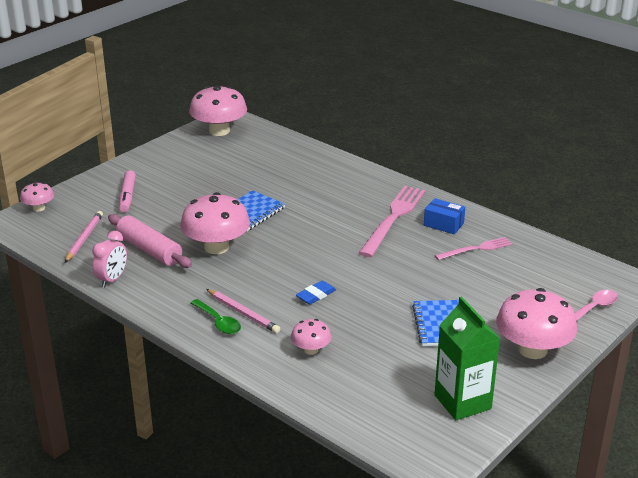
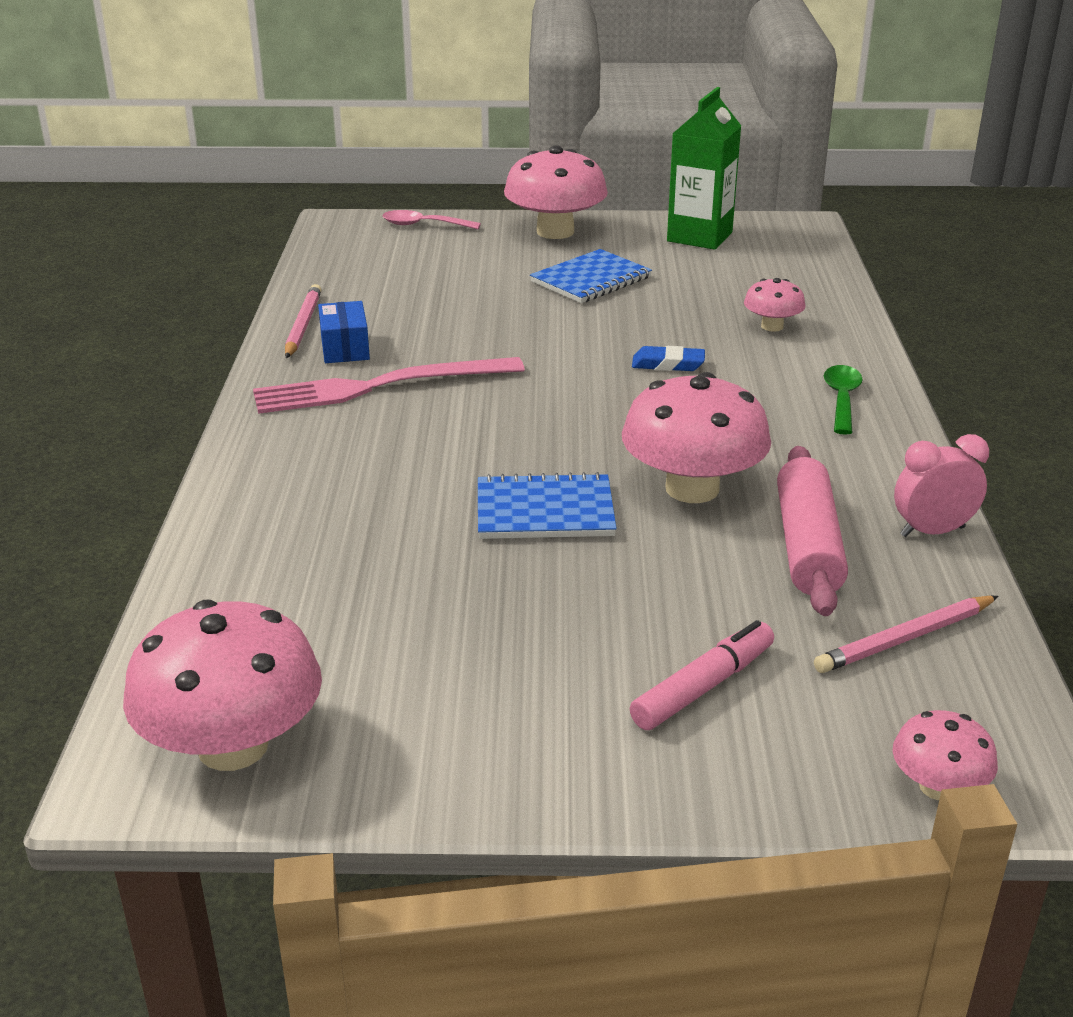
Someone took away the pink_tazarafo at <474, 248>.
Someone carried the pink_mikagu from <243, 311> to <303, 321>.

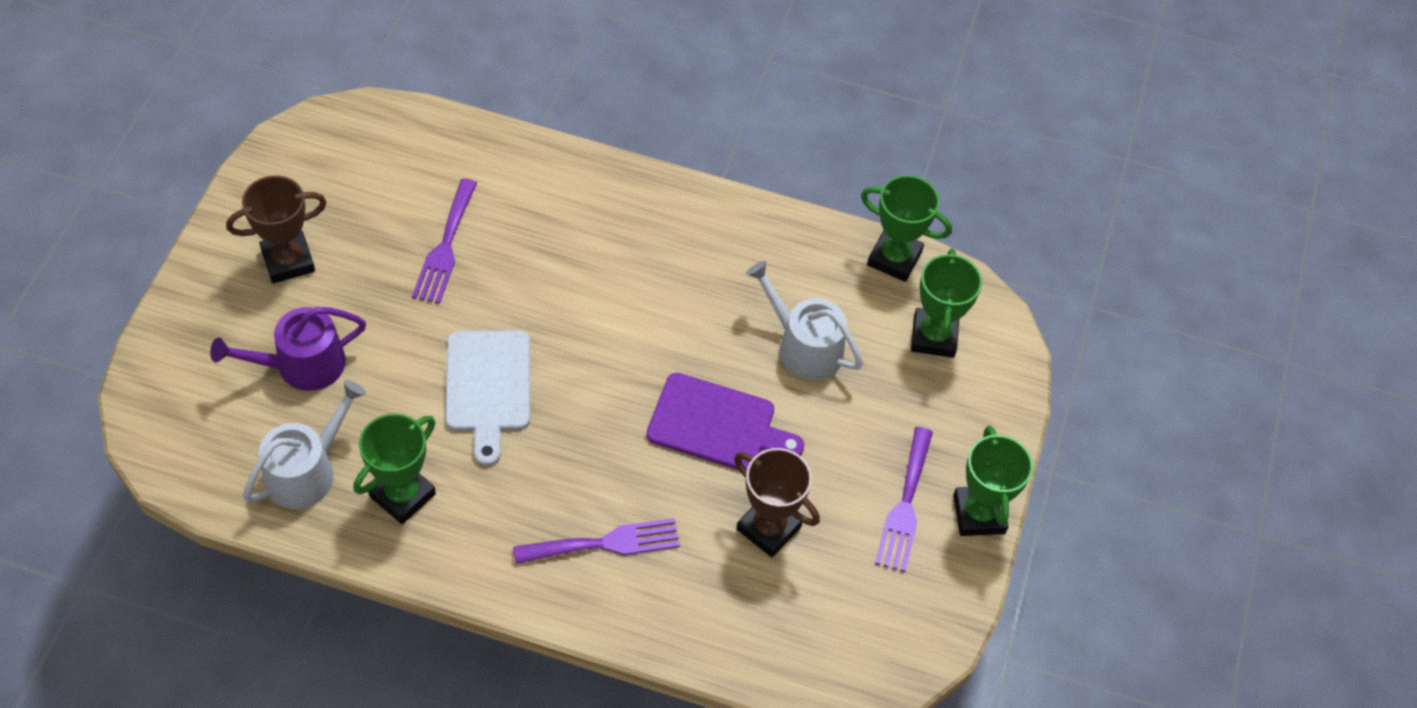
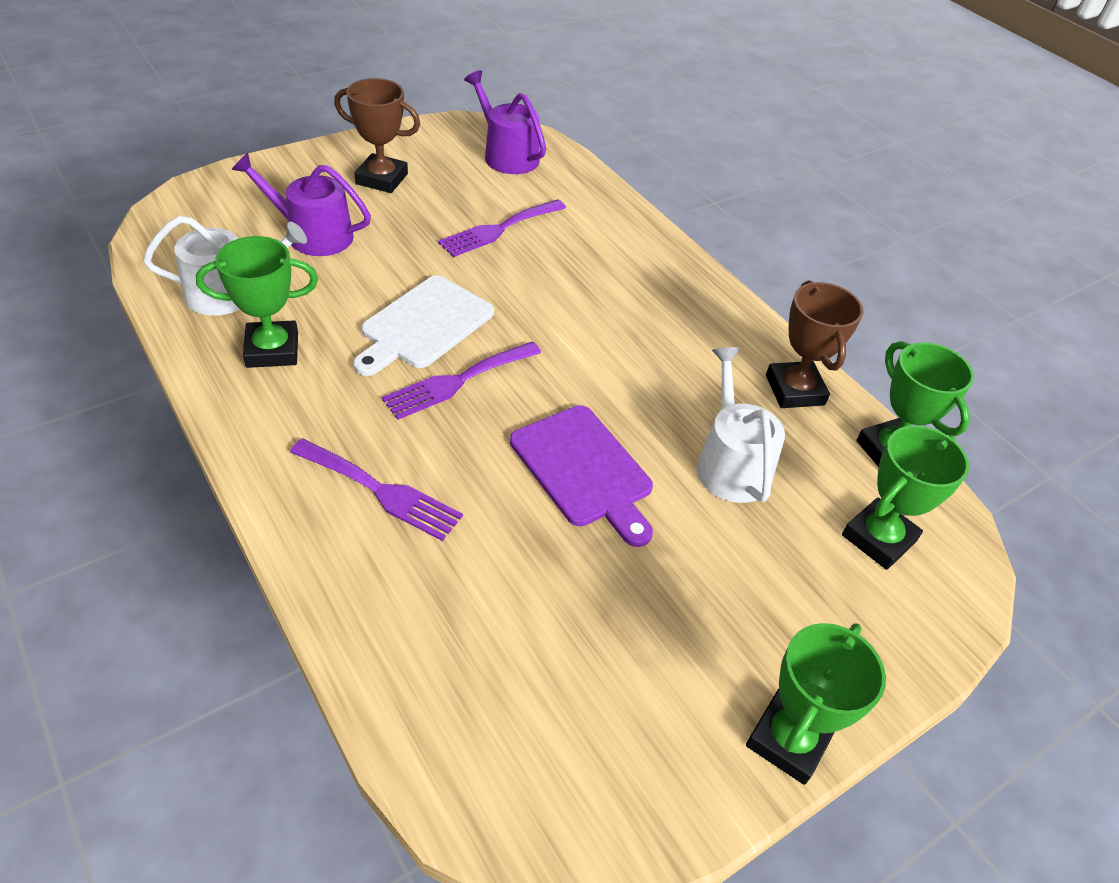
Someone put down the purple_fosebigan at <505, 122>.
Someone carried the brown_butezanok from <777, 502> to <814, 344>.
Someone carried the purple_tazarafo from <904, 499> to <461, 380>.

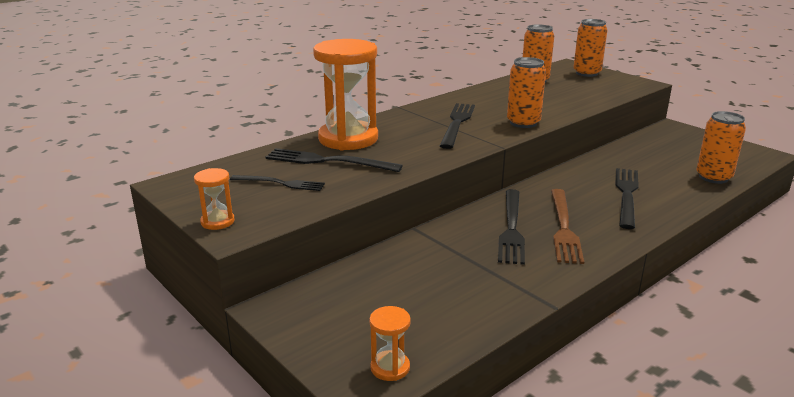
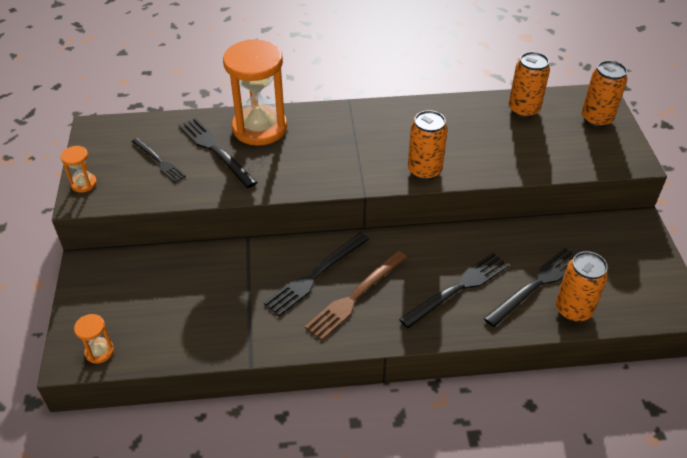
Someone carried the black_tazarafo from <457, 126> to <529, 287>.

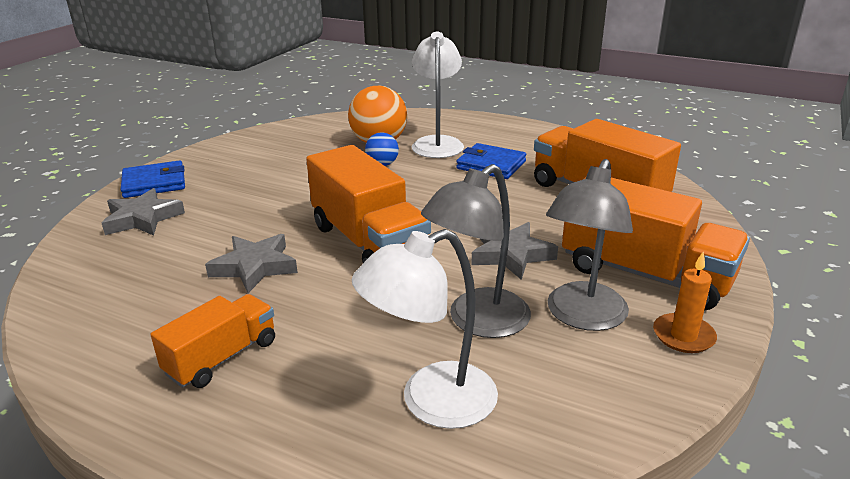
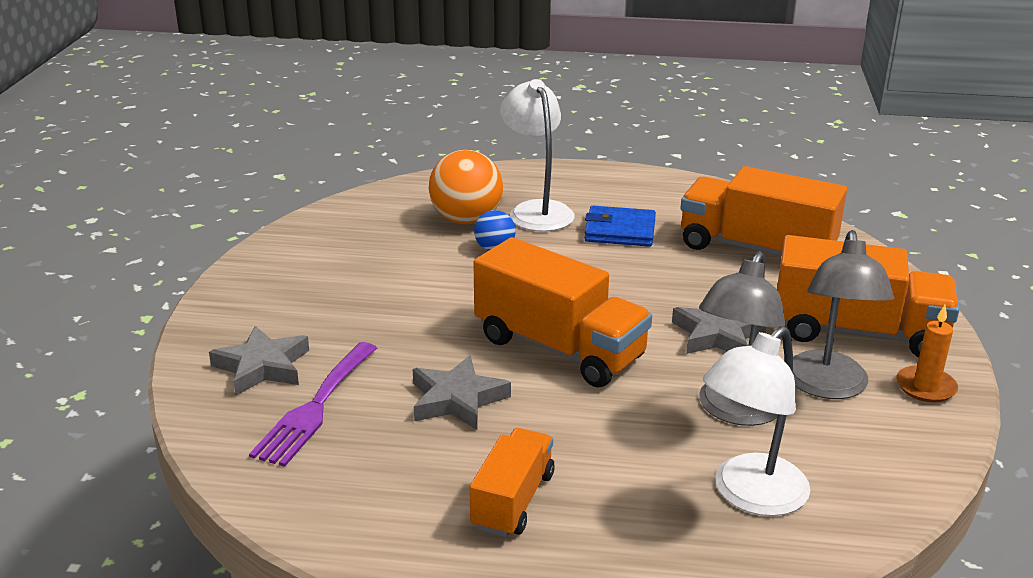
Someone took away the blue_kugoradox at <153, 179>.
Someone put down the purple_tazarafo at <313, 404>.

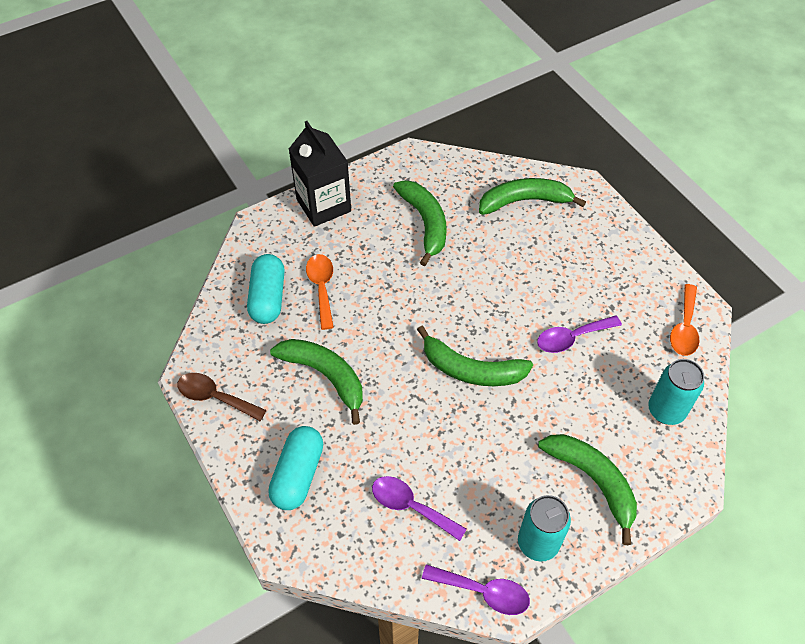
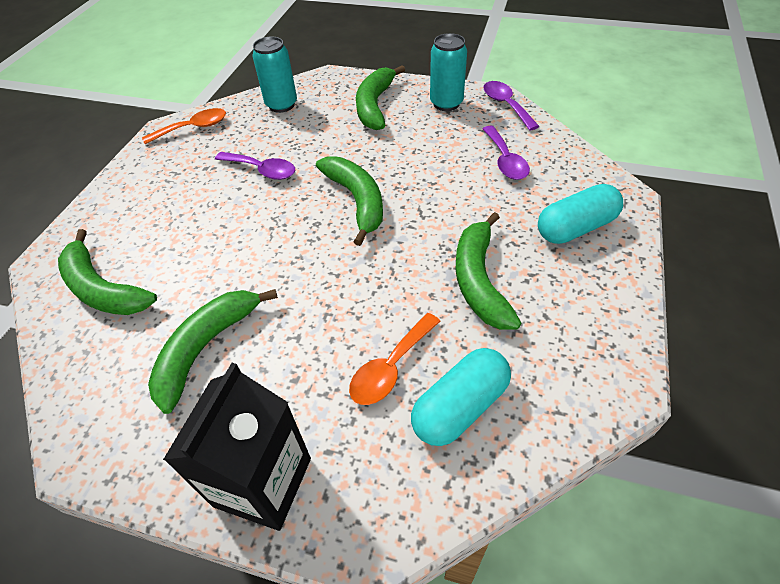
Someone took away the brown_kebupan at <222, 397>.

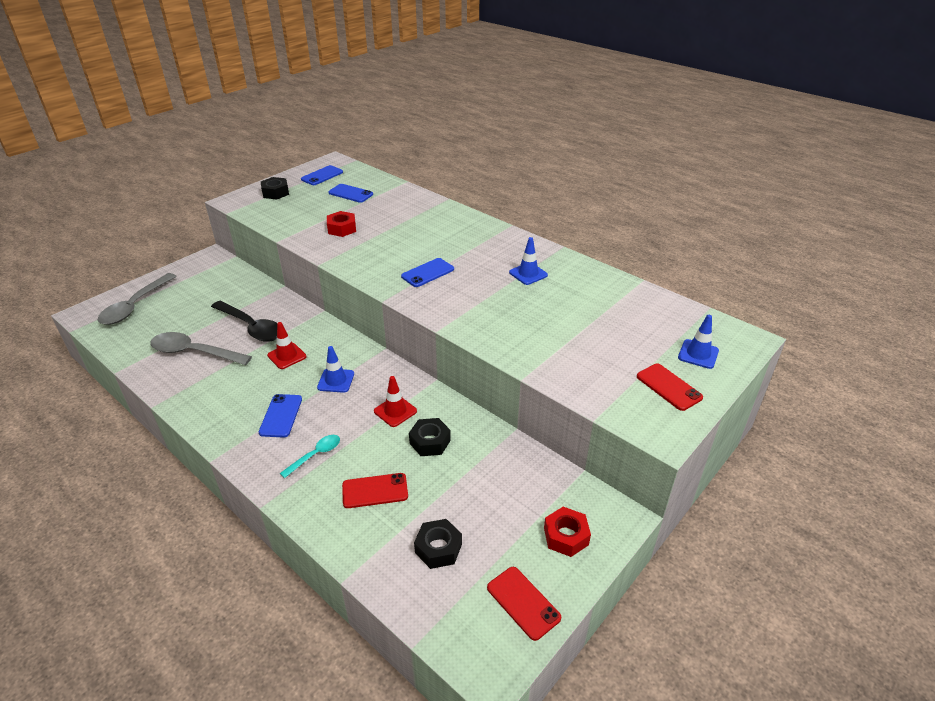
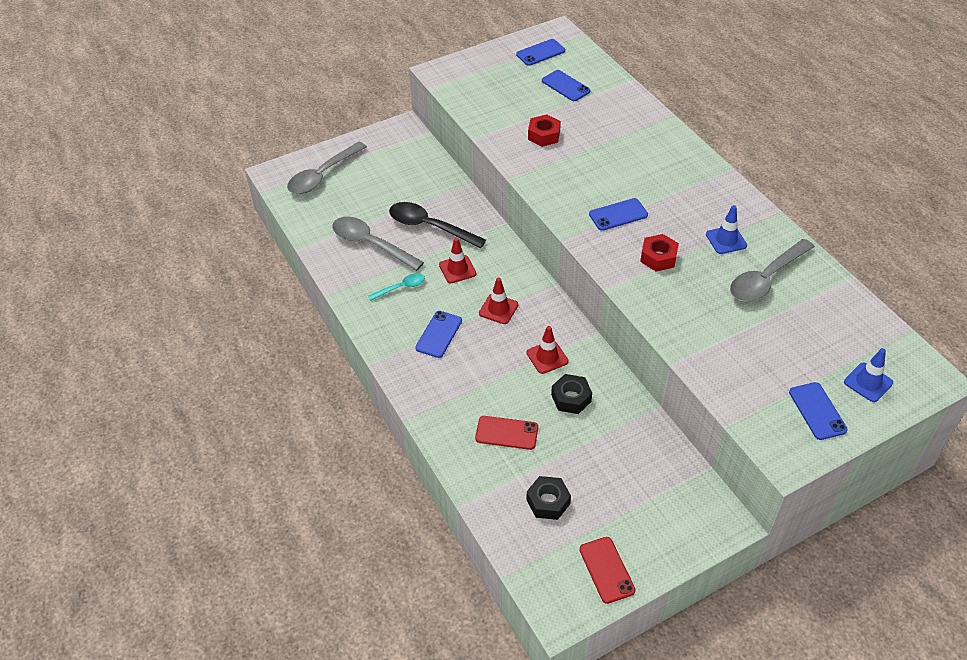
Someone took away the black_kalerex at <275, 188>.
Someone put down the grey_kebupan at <772, 270>.
Someone carried the turquoise_kebupan from <310, 456> to <396, 287>.
Someone carried the red_kalerex from <567, 532> to <659, 253>.
Someone repainted the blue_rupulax at <335, 369>, which became the red_rupulax at <498, 301>.
Someone repainted the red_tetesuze at <670, 387>, which became the blue_tetesuze at <818, 411>.
Someone rotated the black_kebupan at <244, 321> by 150 degrees clockwise.

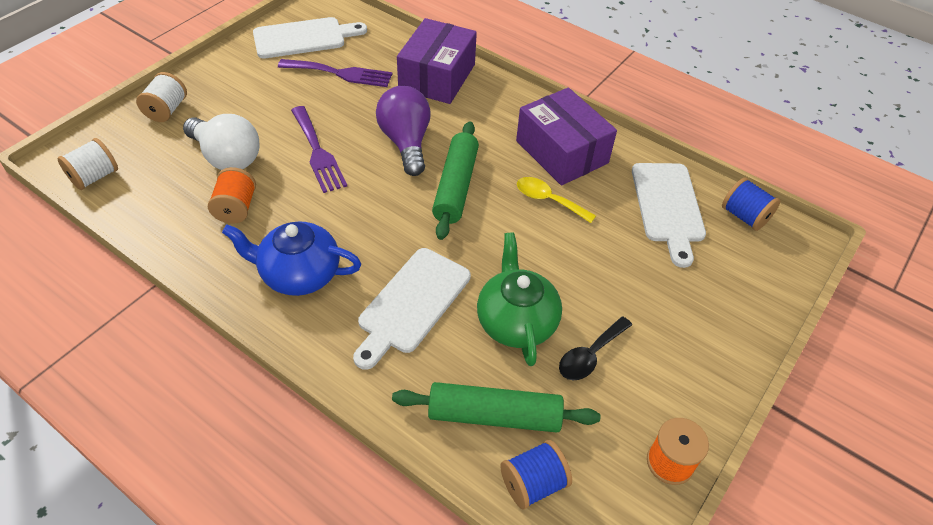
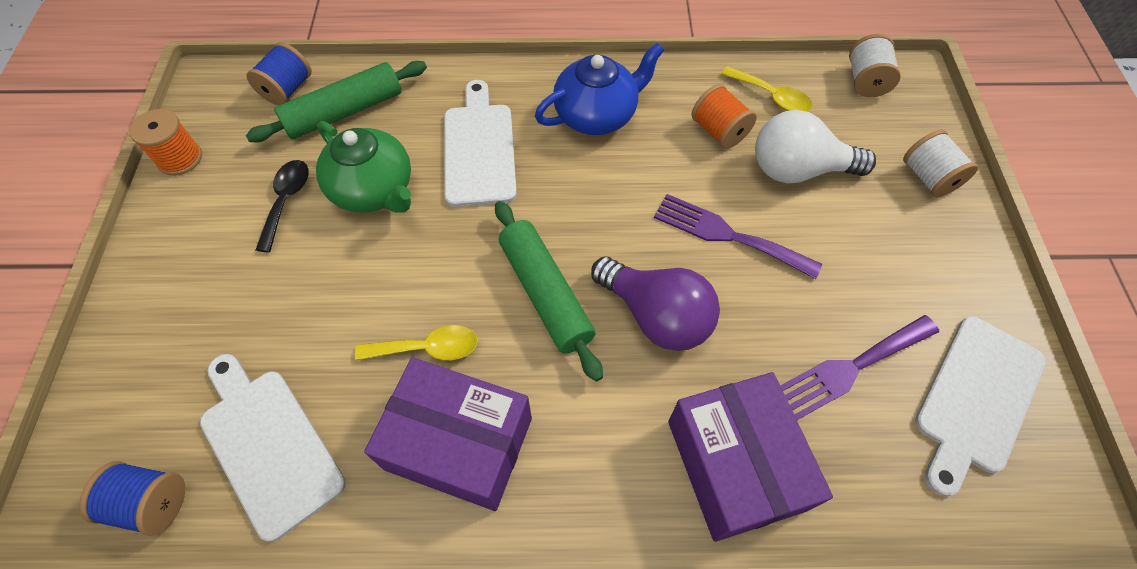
Someone put down the yellow_kebupan at <767, 89>.

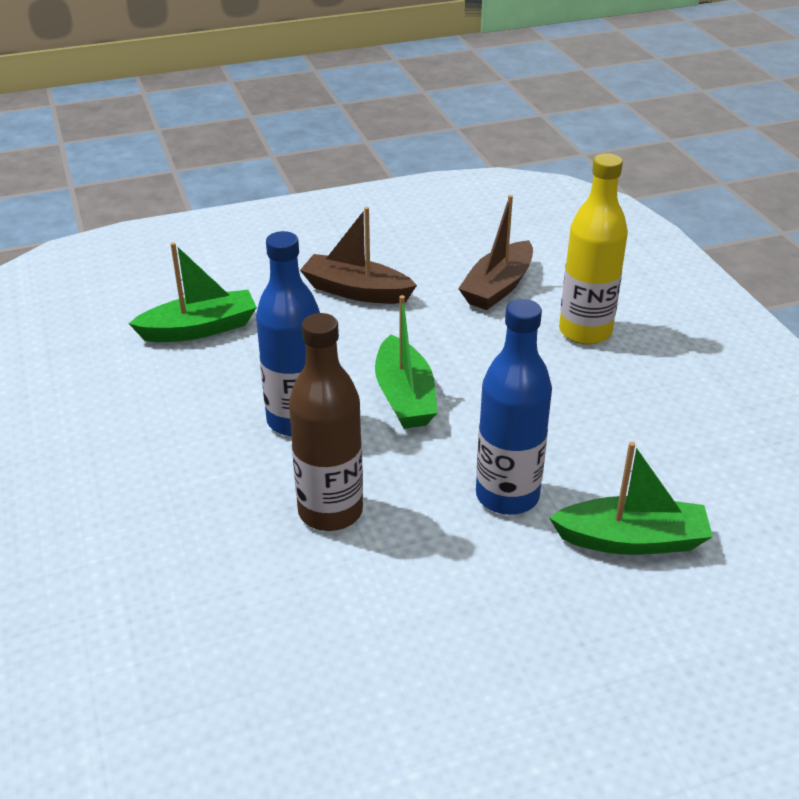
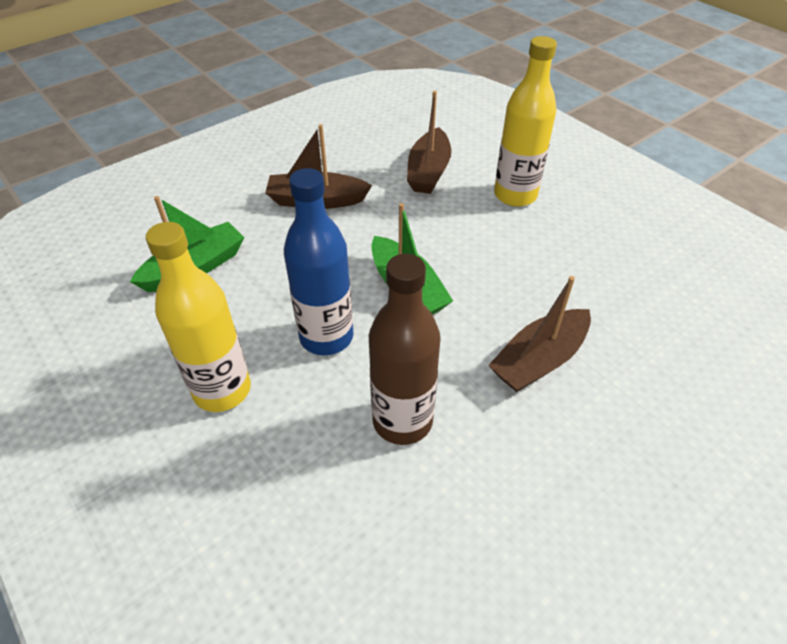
Someone took away the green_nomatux at <631, 498>.
Someone put down the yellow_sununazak at <198, 317>.
Someone swapped the blue_sununazak at <514, 407> for the brown_nomatux at <539, 334>.

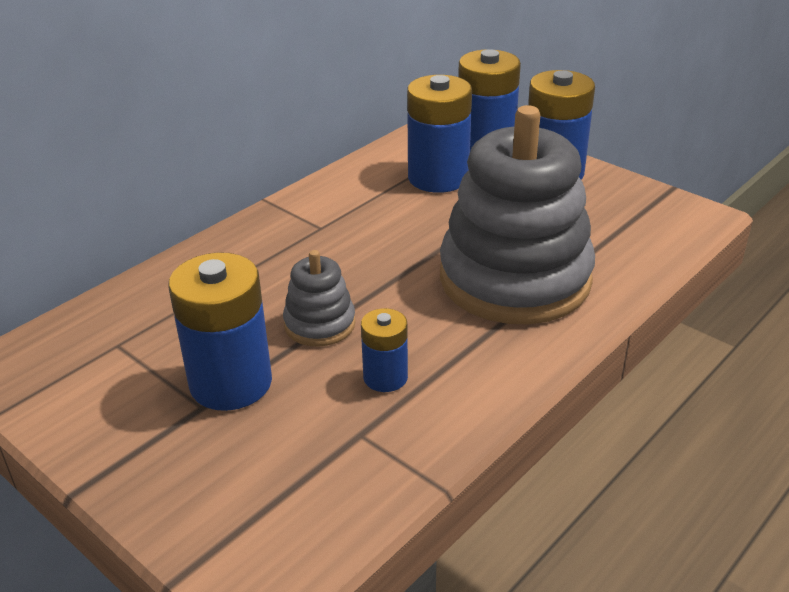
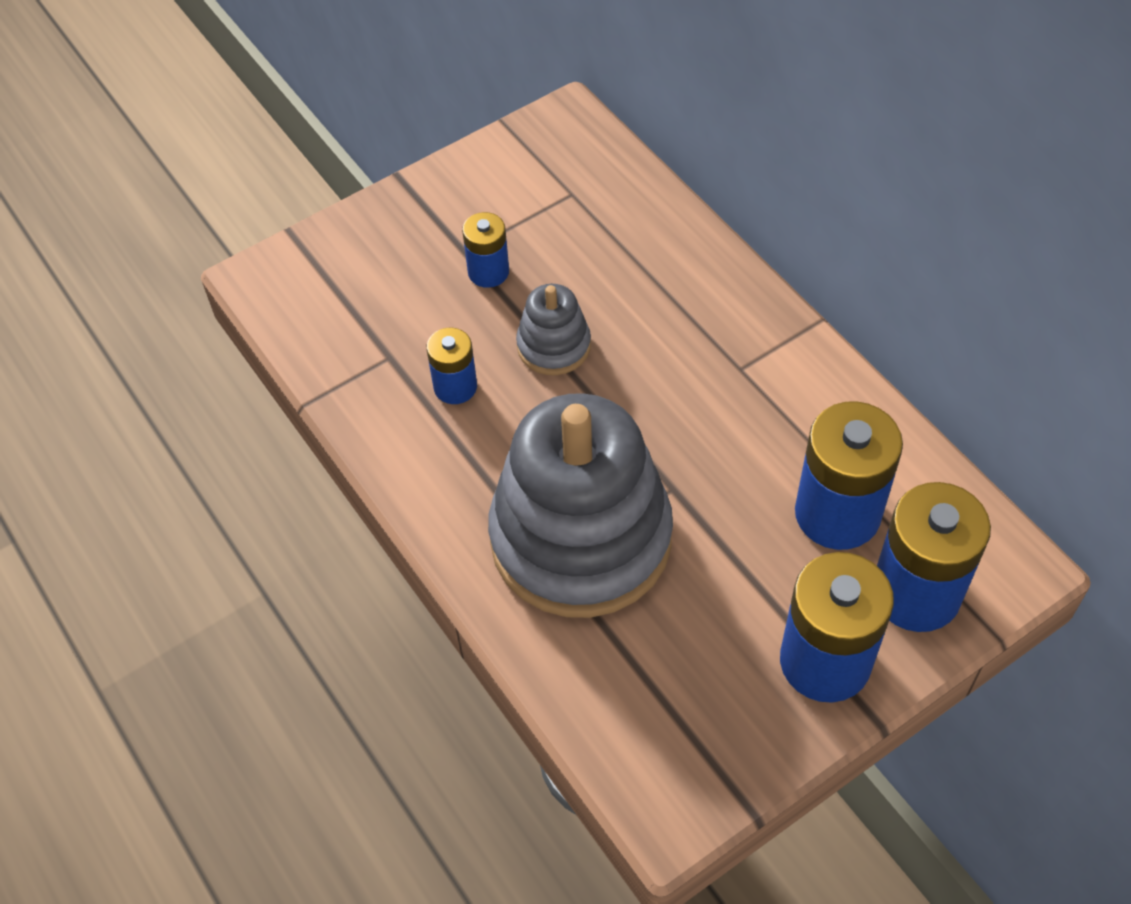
Someone scaled the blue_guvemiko at <220, 331> by 0.54.

